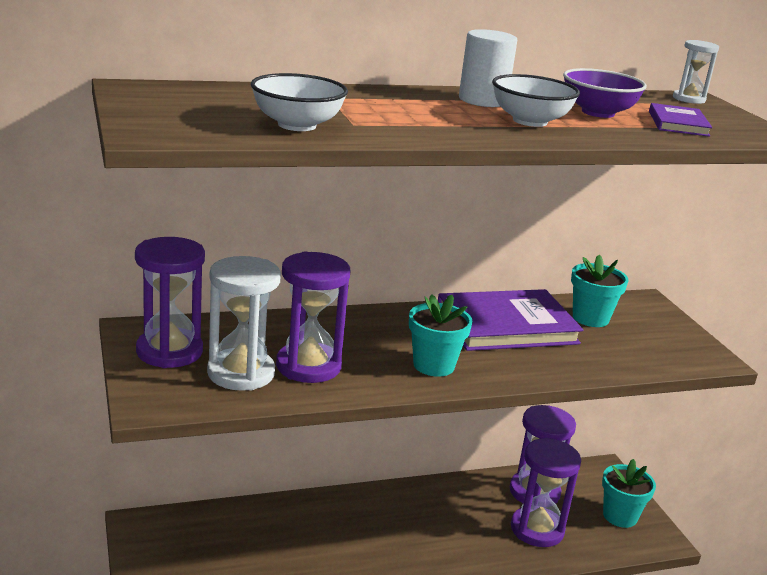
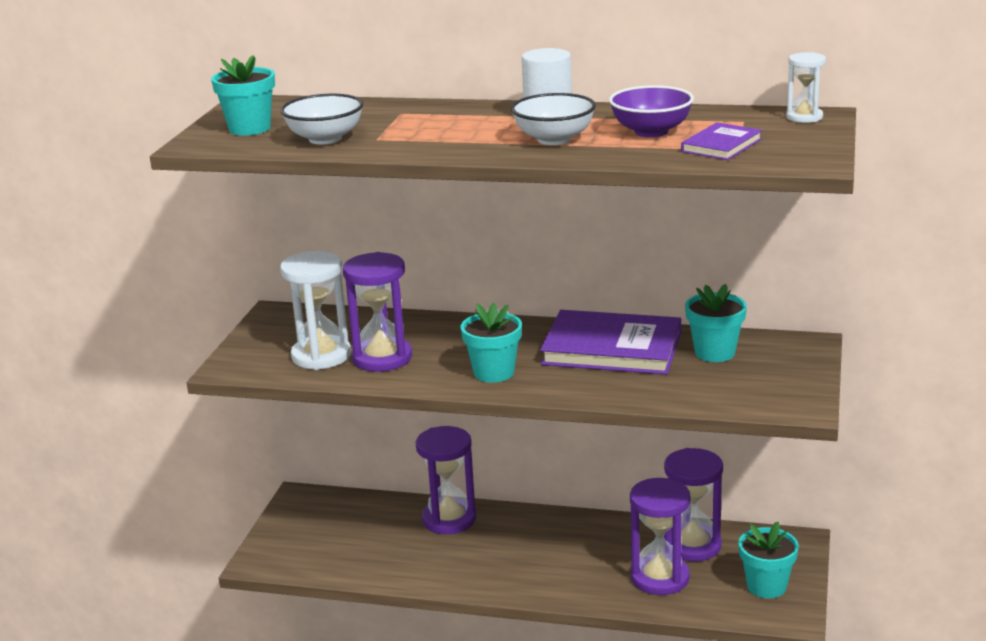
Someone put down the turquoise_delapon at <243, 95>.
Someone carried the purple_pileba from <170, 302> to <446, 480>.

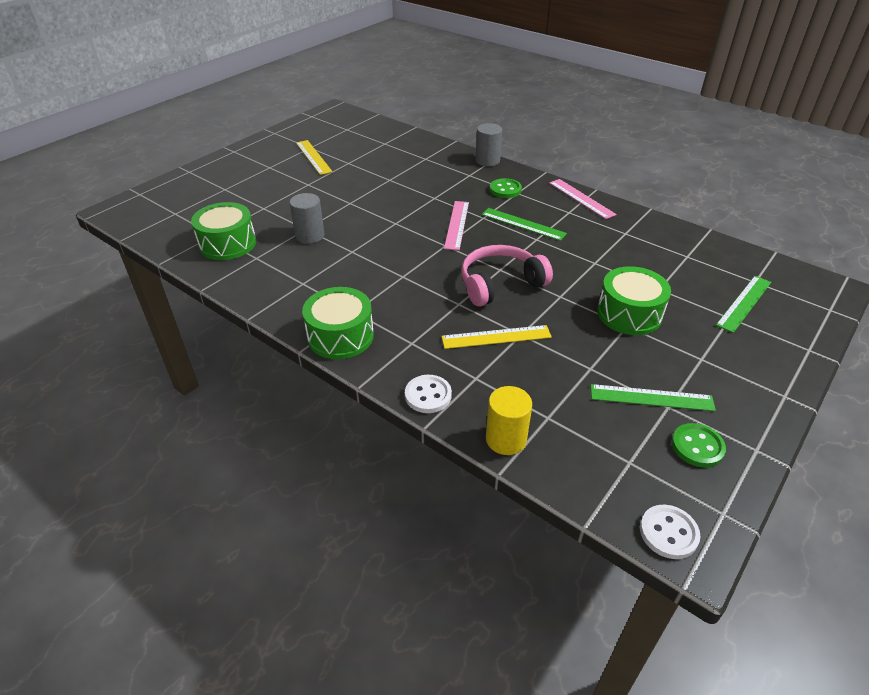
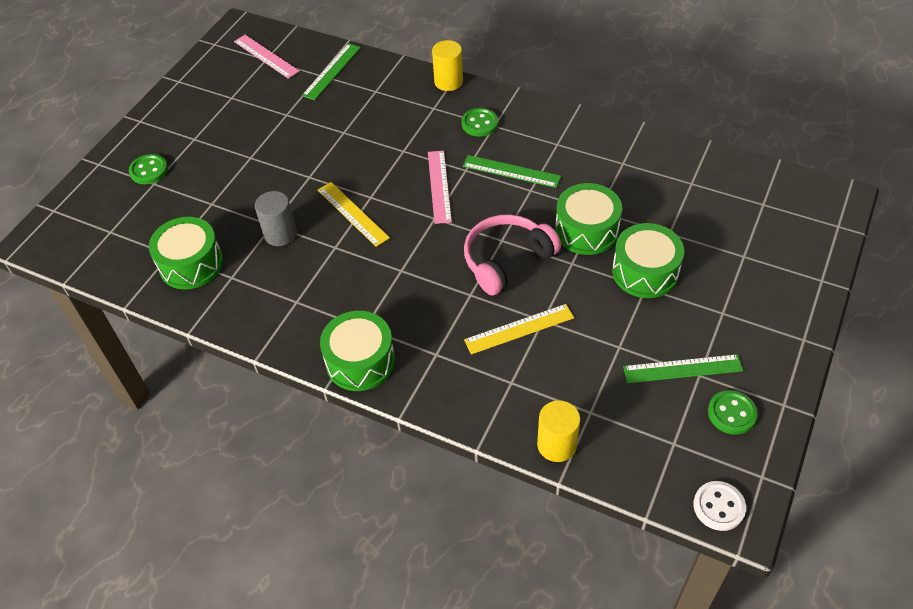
Someone took away the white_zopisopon at <428, 394>.
Someone put down the green_zopisopon at <148, 169>.
Someone put down the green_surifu at <588, 219>.
Someone carried the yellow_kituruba from <314, 157> to <354, 214>.
Someone carried the pink_kituruba from <583, 199> to <267, 57>.
Someone carried the green_kituruba from <743, 304> to <331, 71>.
Someone repainted the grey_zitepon at <489, 145>, which became the yellow_zitepon at <447, 65>.

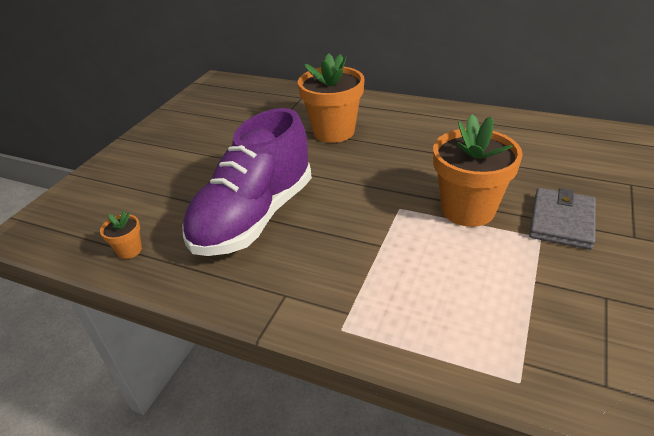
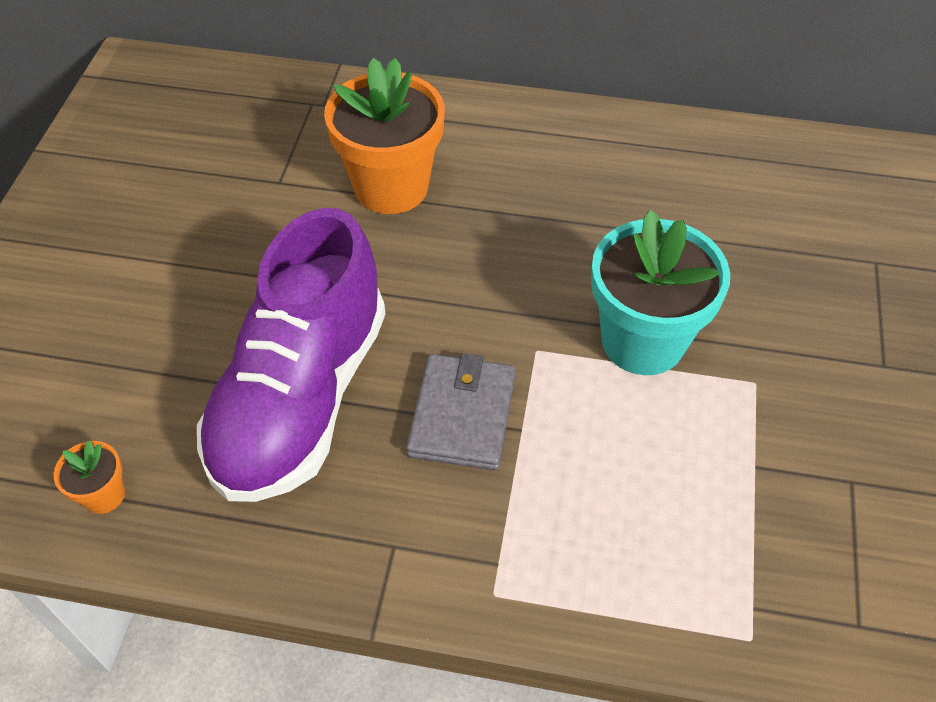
Someone carried the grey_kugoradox from <562, 219> to <460, 411>.
Someone repainted the orange_delapon at <478, 170>, which became the turquoise_delapon at <660, 292>.

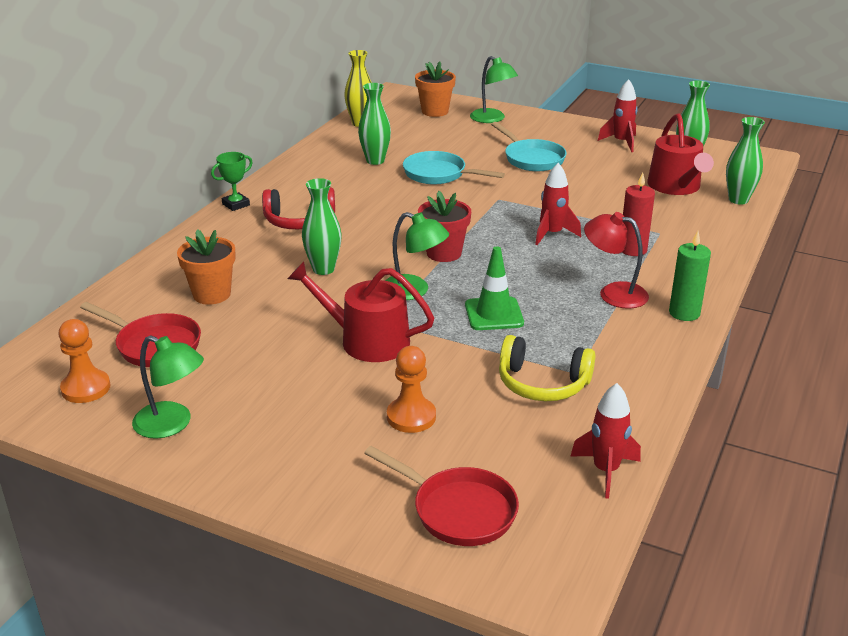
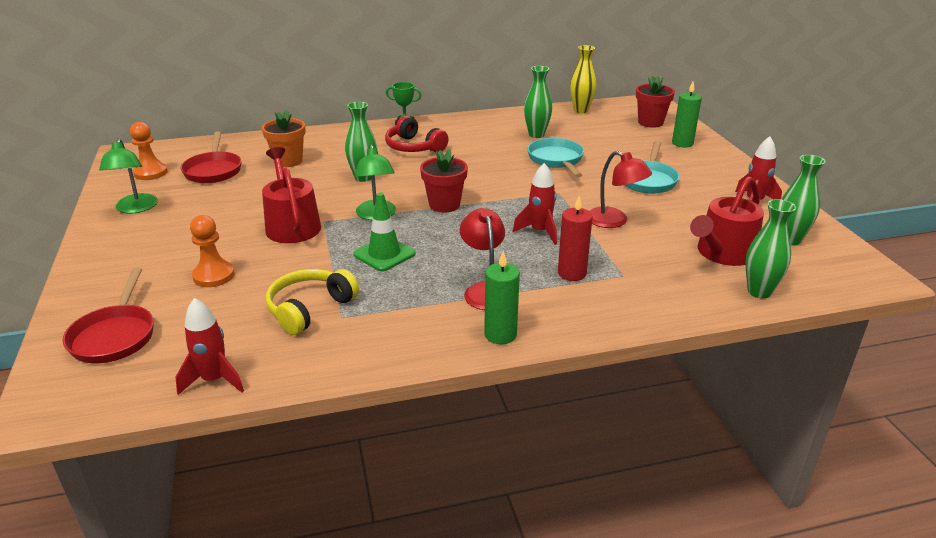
Someone put down the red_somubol at <621, 189>.
Someone swapped the green_somubol at <494, 89> for the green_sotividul at <687, 114>.
Someone repainted the orange_delapon at <435, 89>, which became the red_delapon at <655, 102>.
Someone rotated the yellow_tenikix at <547, 368> by 60 degrees clockwise.

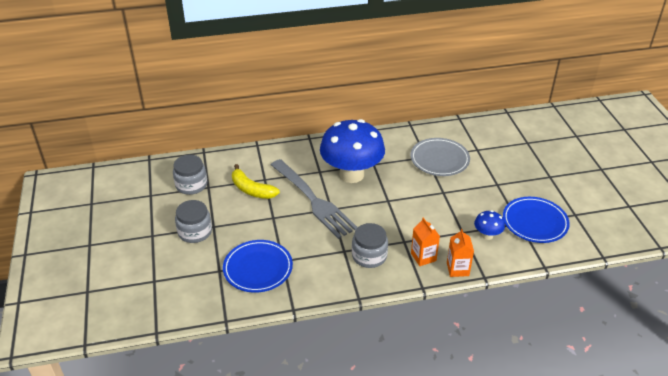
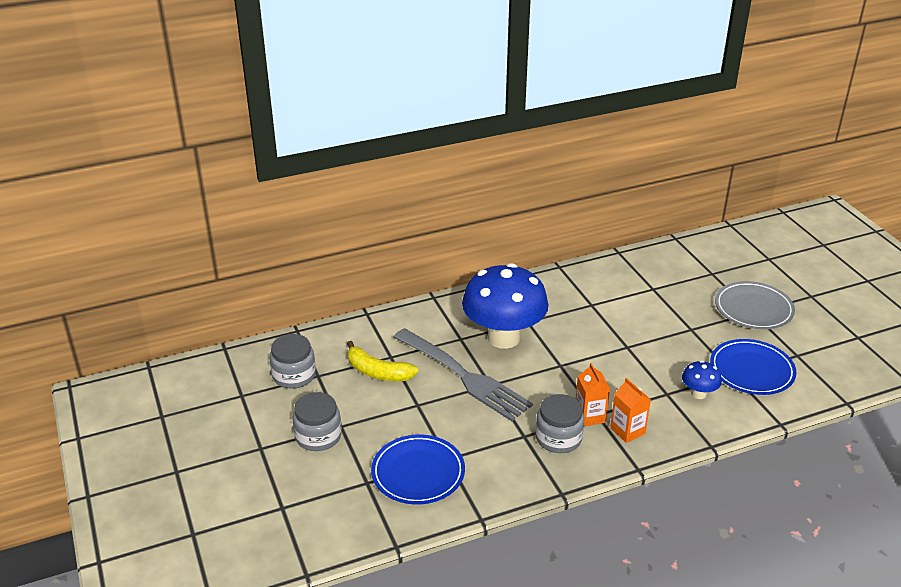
Someone carried the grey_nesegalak from <440, 157> to <755, 305>.
Someone carried the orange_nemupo from <460, 253> to <593, 394>.

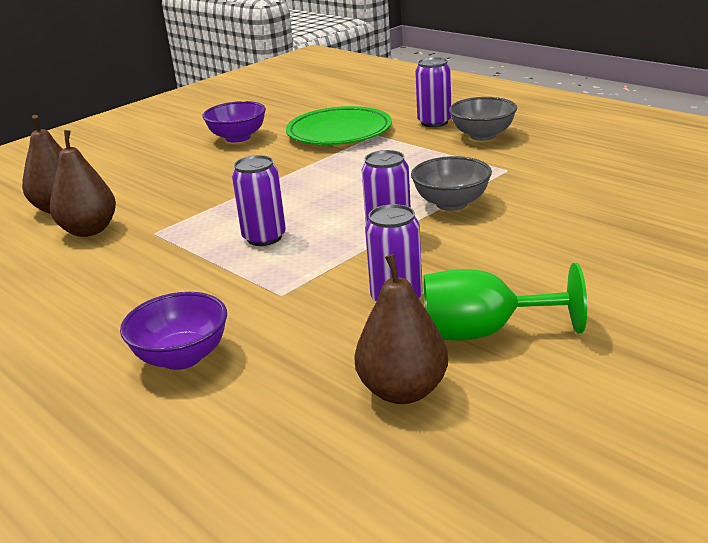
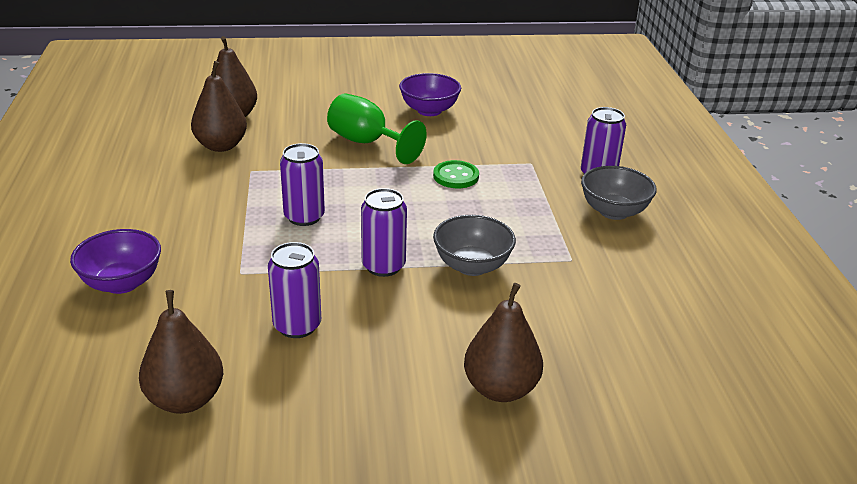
Someone took away the green_nesegalak at <339, 125>.
Someone put down the green_zopisopon at <456, 174>.
Someone put down the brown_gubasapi at <503, 342>.
Someone carried the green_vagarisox from <505, 302> to <377, 128>.

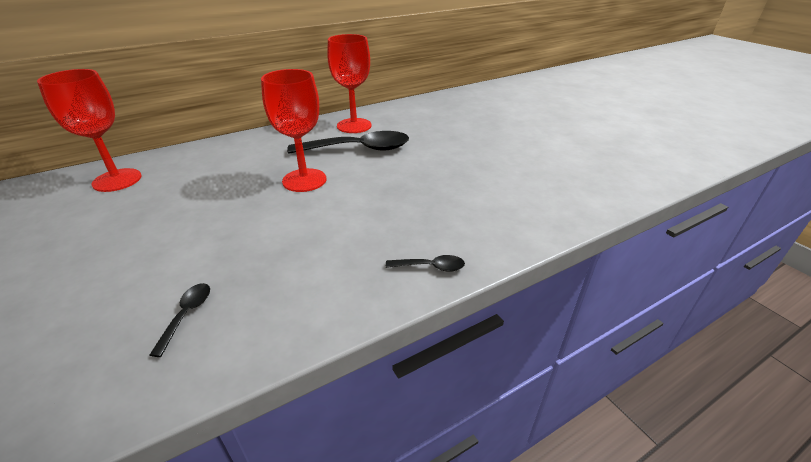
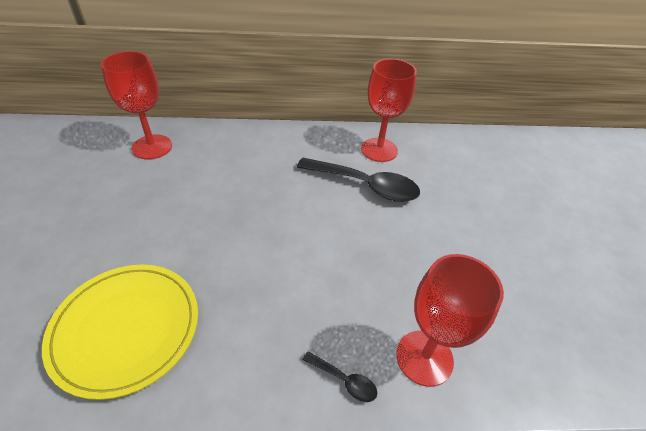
Someone carried the red_vagarisox from <293, 130> to <450, 320>.
Someone swapped the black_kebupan at <180, 320> for the yellow_nesegalak at <120, 332>.

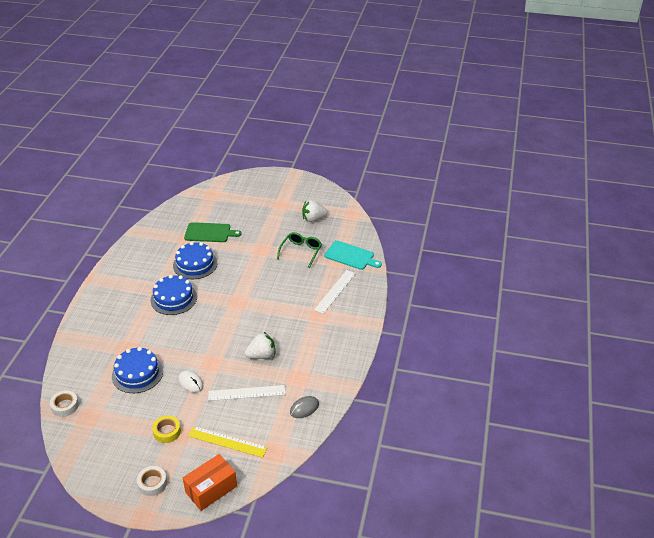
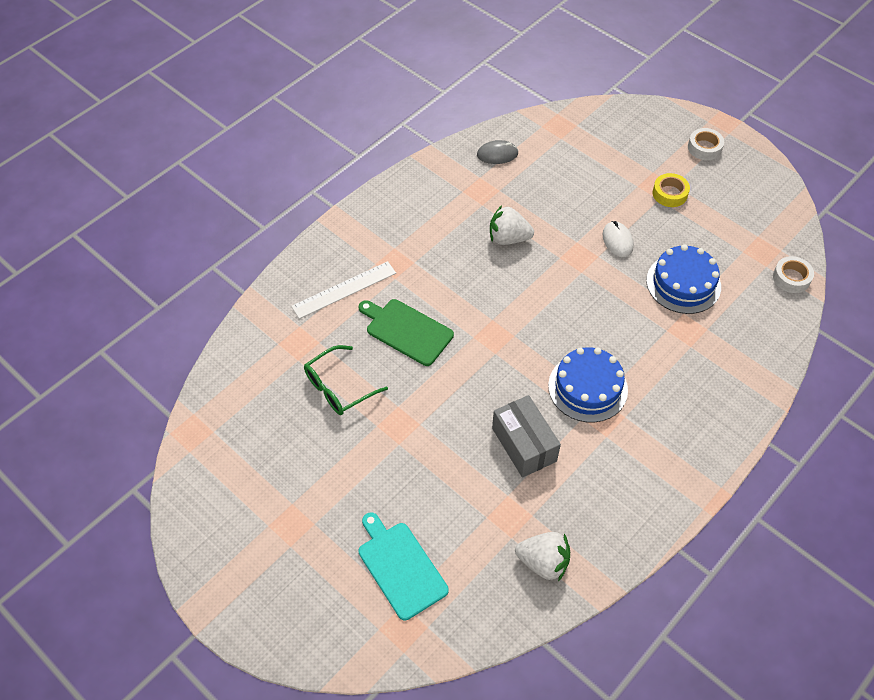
Someone took away the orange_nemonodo at <210, 482>.
Someone took away the yellow_kituruba at <228, 442>.
Someone took away the white_kituruba at <247, 393>.
Someone carried the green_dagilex from <213, 232> to <406, 332>.
Someone carried the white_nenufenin from <315, 211> to <542, 557>.
Someone carried the turquoise_dagilex from <353, 255> to <403, 566>.
Someone swapped the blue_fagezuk at <195, 260> for the grey_nemonodo at <526, 436>.

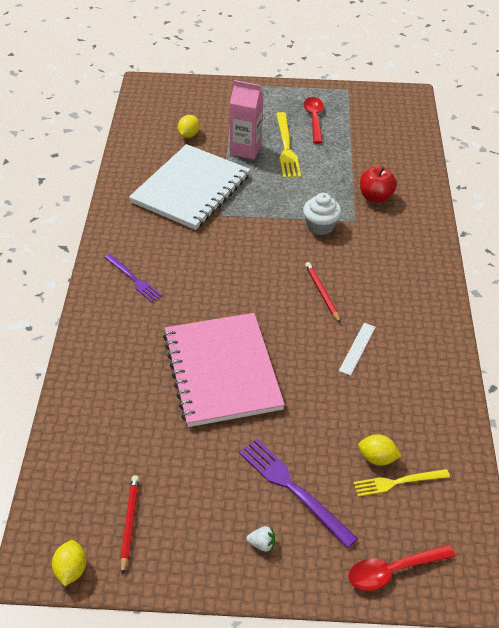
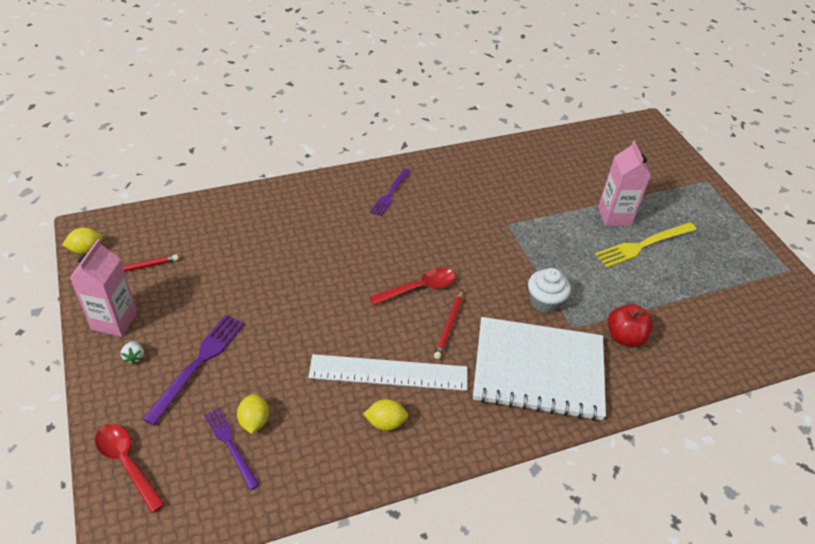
Someone took away the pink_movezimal at <224, 370>.
Someone put down the pink_nemupo at <103, 288>.
Someone carried the white_movezimal from <189, 187> to <539, 369>.
Someone carried the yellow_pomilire from <189, 126> to <385, 415>.
Someone carried the red_kebupan from <314, 120> to <412, 286>.
Someone repainted the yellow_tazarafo at <401, 483>, which became the purple_tazarafo at <231, 449>.
Someone rotated the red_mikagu at <323, 292> by 150 degrees clockwise.
Someone scaled the white_kituruba at <357, 349> by 2.07.

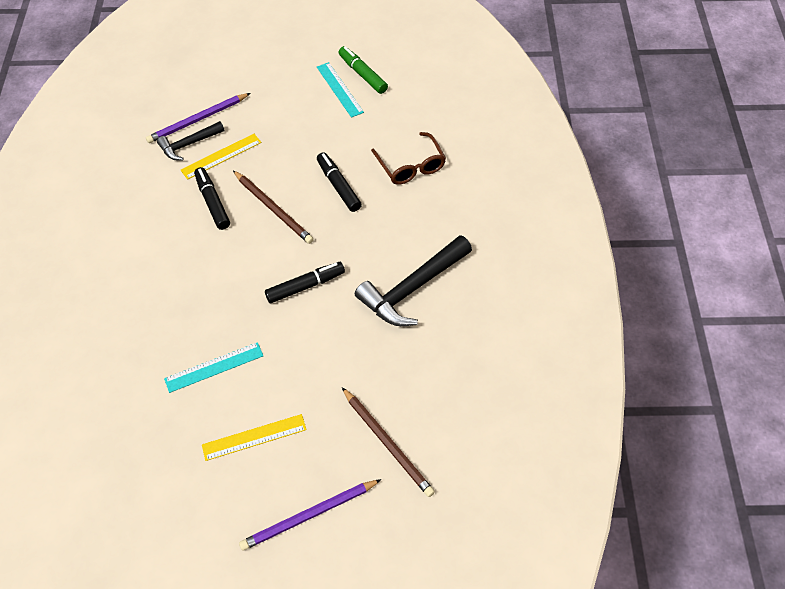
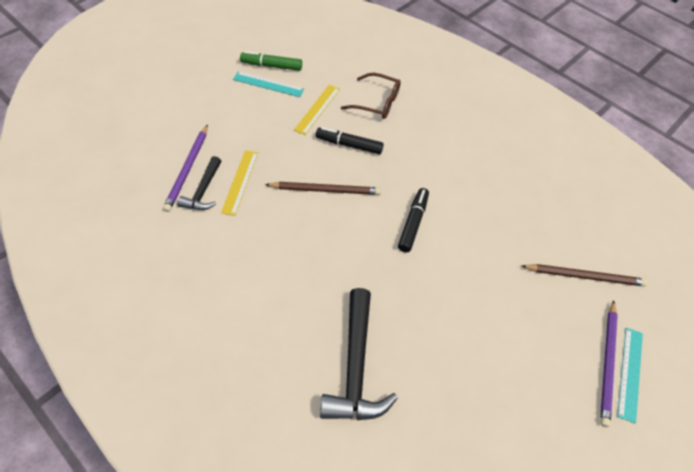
Someone took away the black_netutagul at <212, 198>.
Someone carried the turquoise_kituruba from <213, 367> to <630, 376>.
Someone carried the yellow_kituruba from <254, 437> to <317, 110>.
Someone carried the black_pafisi from <413, 280> to <359, 354>.

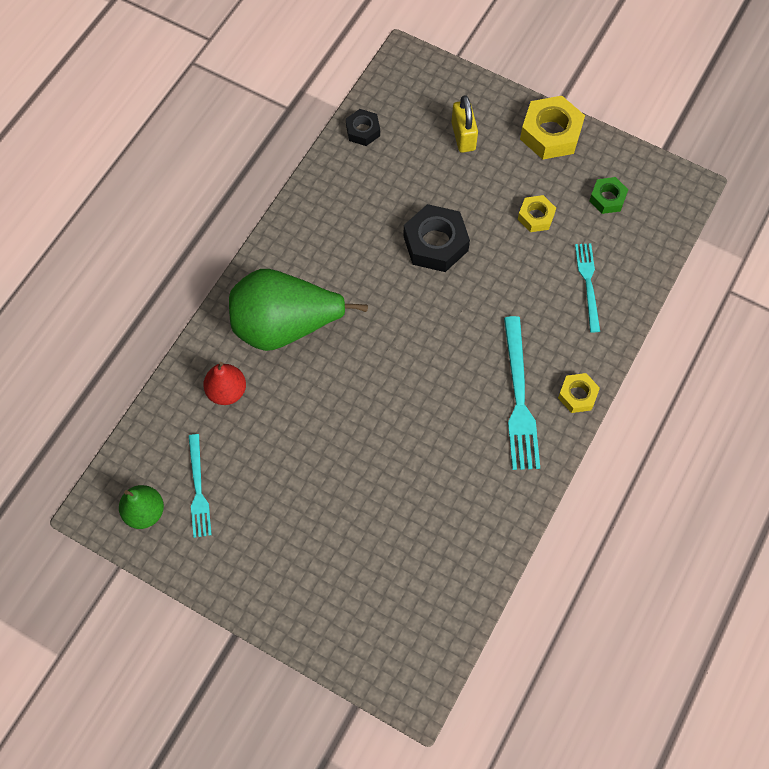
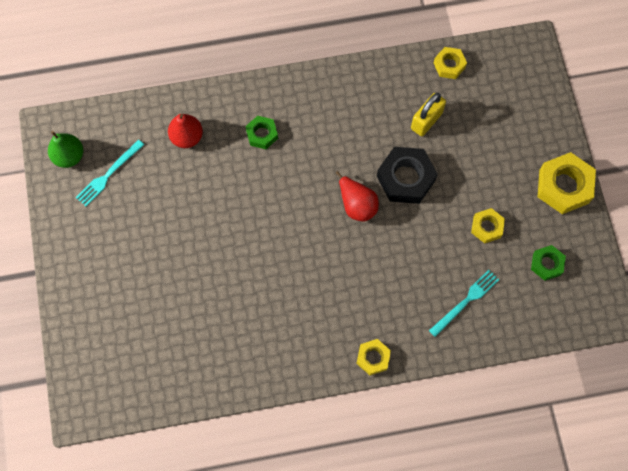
Someone took away the turquoise_tazarafo at <522, 393>.
Someone put down the red_gubasapi at <357, 196>.
Someone carried the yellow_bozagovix from <464, 124> to <428, 114>.
Someone swapped the green_gubasapi at <298, 310> for the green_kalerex at <262, 132>.
Someone repainted the black_kalerex at <363, 127>, which became the yellow_kalerex at <450, 63>.

